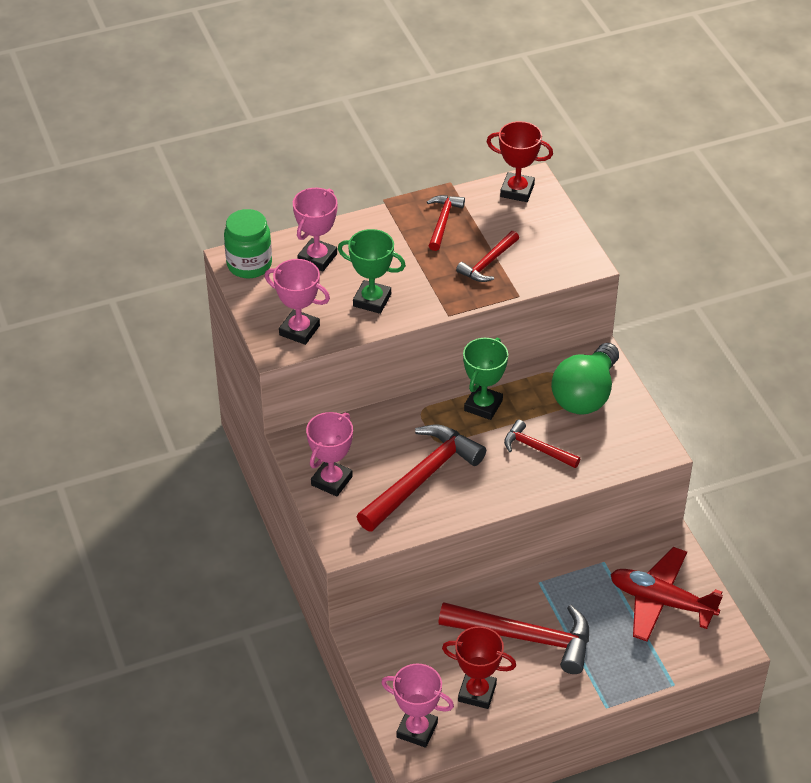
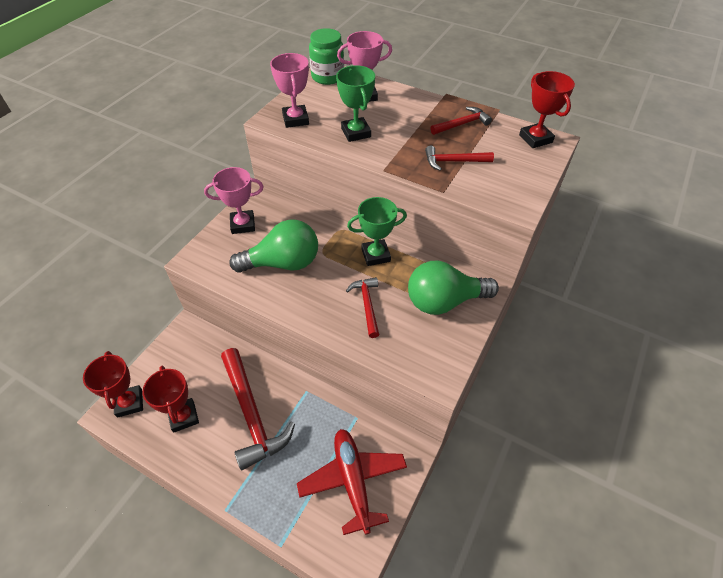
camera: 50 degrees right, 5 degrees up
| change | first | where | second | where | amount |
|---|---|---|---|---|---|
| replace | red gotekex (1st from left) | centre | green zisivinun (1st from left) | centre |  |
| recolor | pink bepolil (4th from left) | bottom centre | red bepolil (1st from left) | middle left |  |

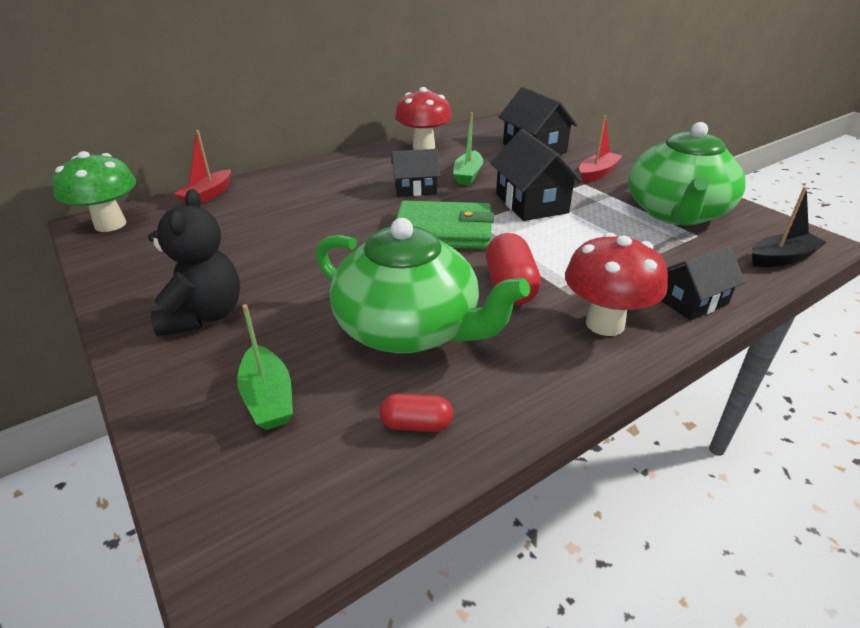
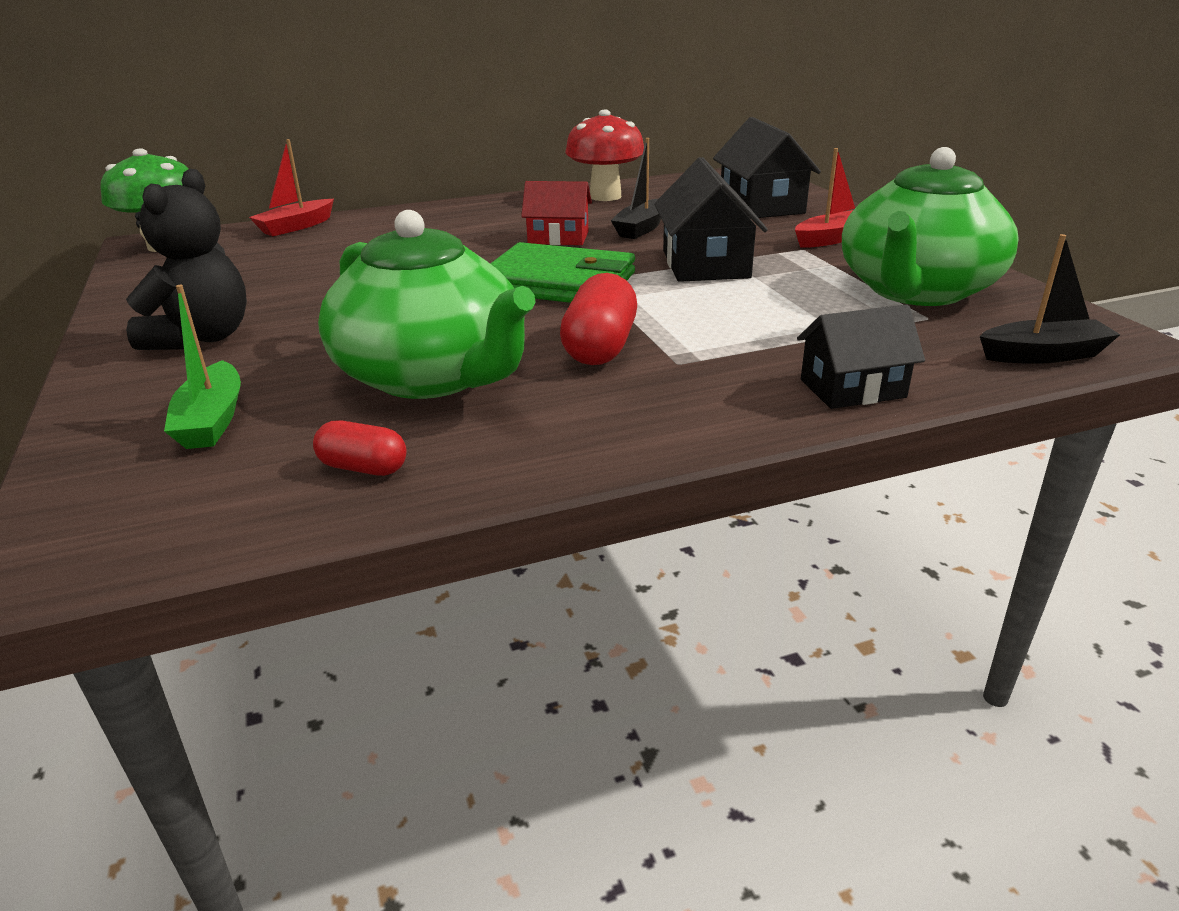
camera: 15 degrees right, 5 degrees down
| change | first | where | second | where | amount |
|---|---|---|---|---|---|
| recolor | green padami (2nd from left) | top centre | black padami (1st from left) | top centre |  |
| recolor | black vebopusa (1st from left) | top centre | red vebopusa | top centre |  |
| delete | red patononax (2nd from left) | middle right |  |  |  |

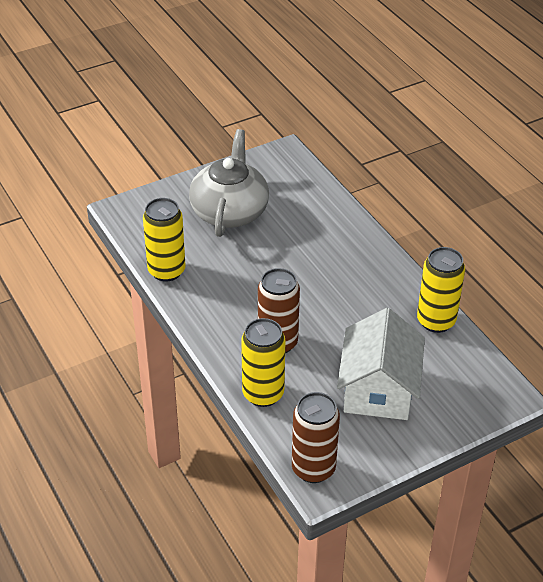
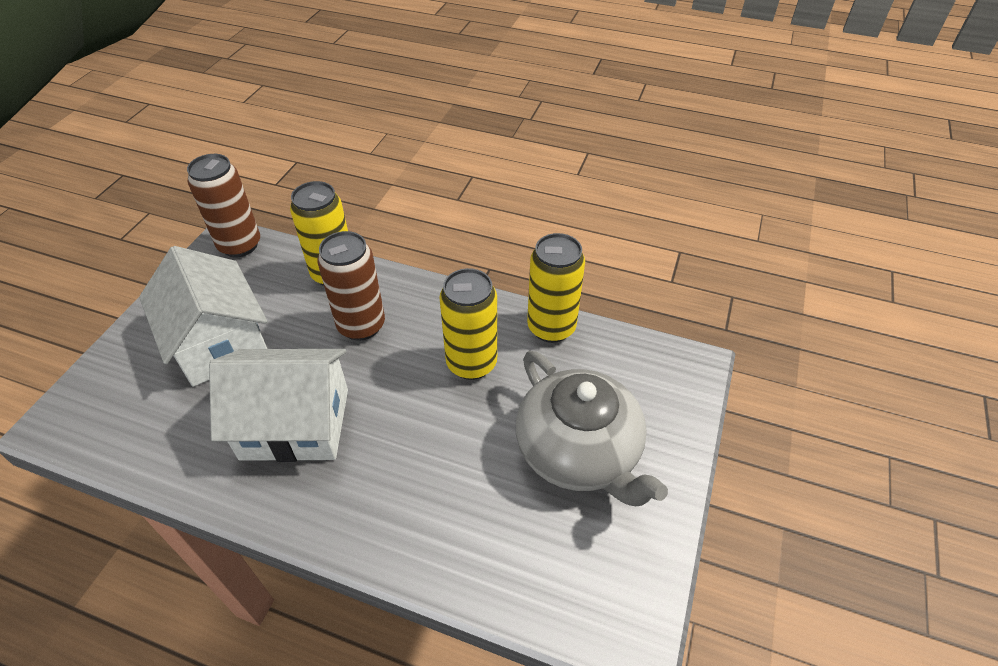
camera: 140 degrees right, 5 degrees up
| change | first | where | second | where | amount |
|---|---|---|---|---|---|
| move | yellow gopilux (3rd from left in the first image) | middle right | yellow gopilux (2nd from left) | centre |  |
| insert |  |  | white vebopusa (2nd from left) | middle left |  |

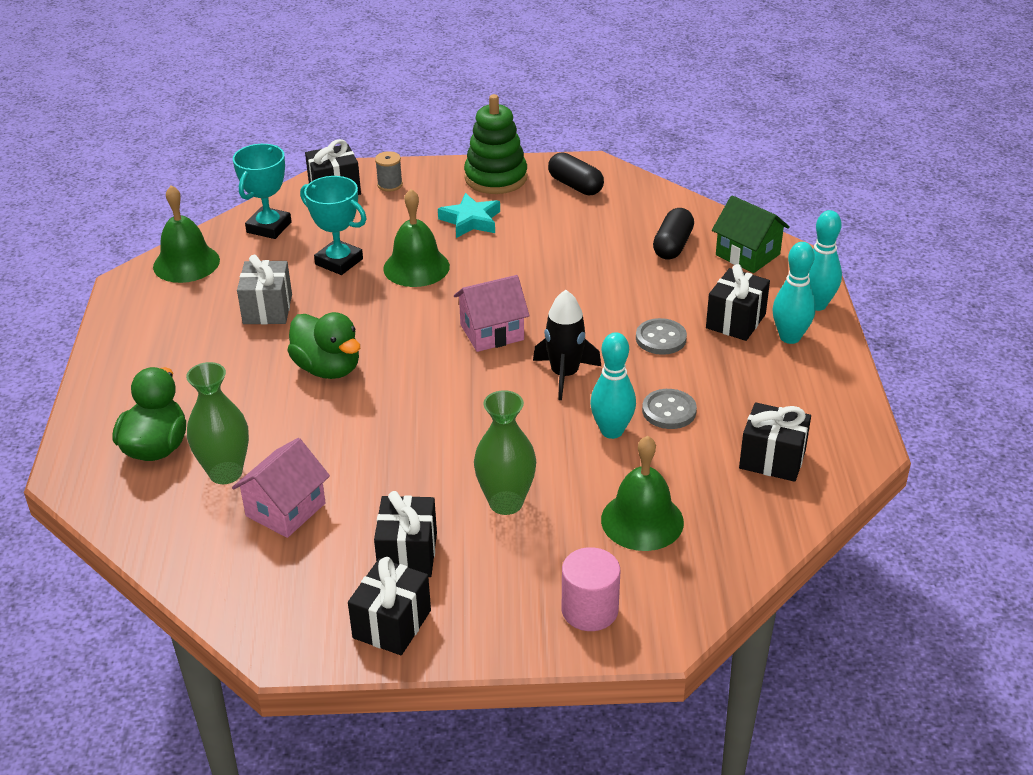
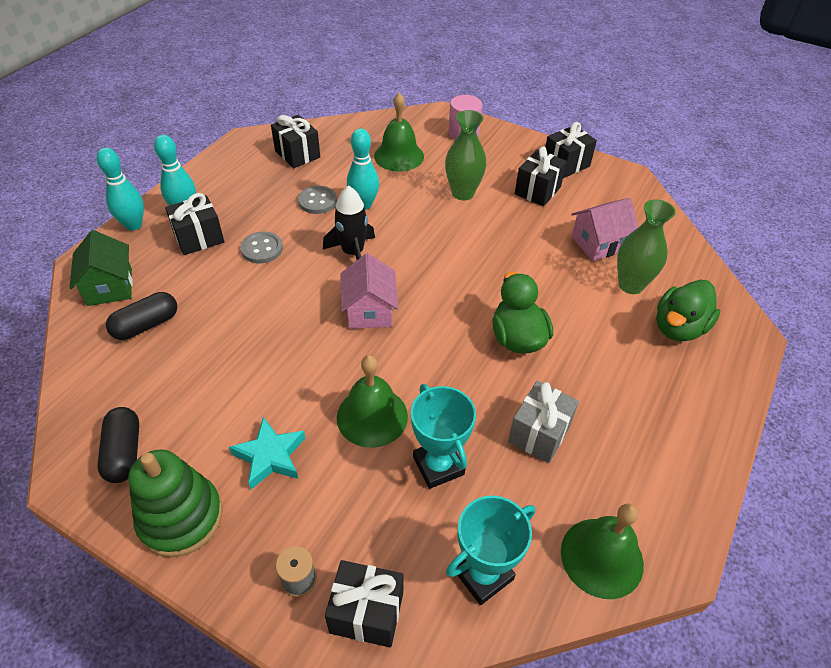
camera: 150 degrees left, 10 degrees up
| change | first | where | second | where | amount |
|---|---|---|---|---|---|
| rotate | pink vebopusa (2nd from left in the first image) | centre | pink vebopusa (1st from left) | centre | 75 degrees clockwise |

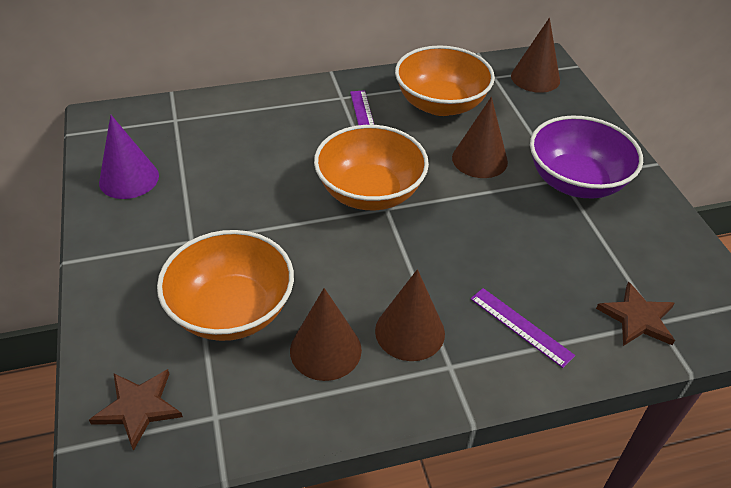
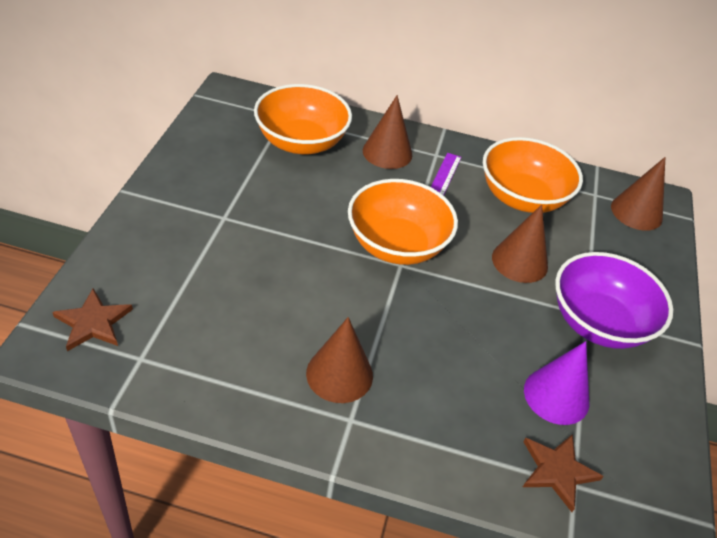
camera: 25 degrees right, 0 degrees up
| change | first | where | second | where | amount |
|---|---|---|---|---|---|
| move | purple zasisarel | top left |  | bottom right |  |
| move | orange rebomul (1st from left) | middle left |  | top centre |  |
| move | brown zasisarel (1st from left in the first image) | bottom centre | brown zasisarel (2nd from left) | top centre |  |
| delete | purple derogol (2nd from left) | bottom right |  |  |  |

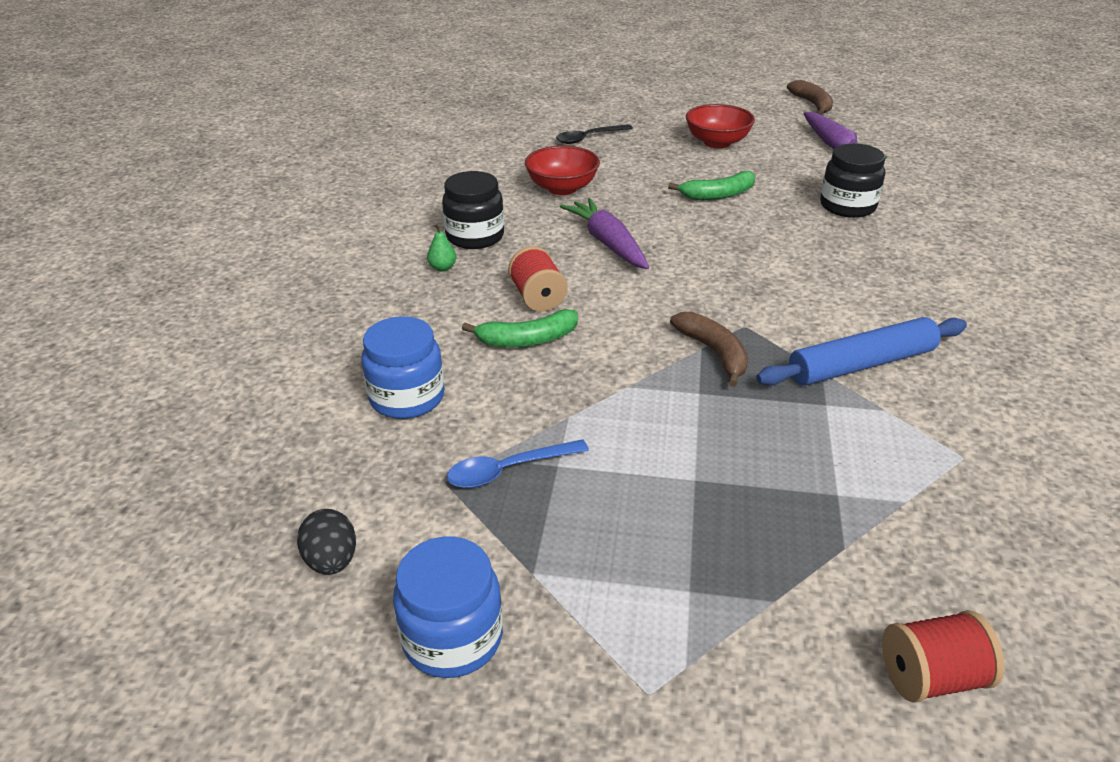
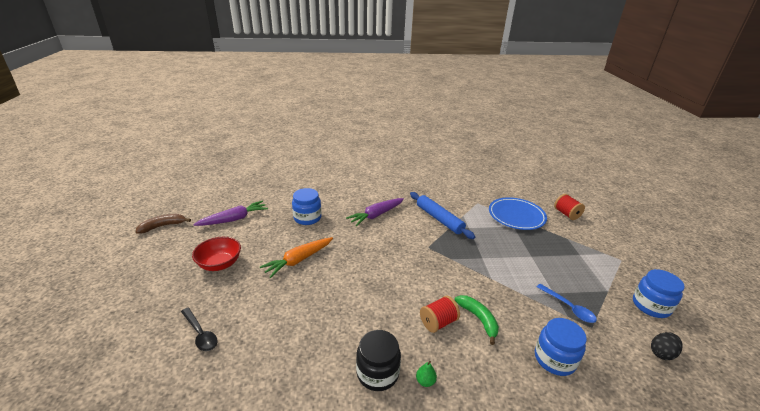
camera: 105 degrees left, 5 degrees down
| change | first | where | second | where | amount |
|---|---|---|---|---|---|
| recolor | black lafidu (2nd from left) | top right | blue lafidu (1st from left) | centre |  |
| delete | red rebomul (1st from left) | top centre |  |  |  |
| replace | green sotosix (2nd from left) | top centre | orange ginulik | centre |  |
| move | purple ginulik (1st from left in the first image) | top centre | purple ginulik (2nd from left) | centre |  |
| delete | brown sotosix (1st from left) | centre |  |  |  |
| insert |  |  | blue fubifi | middle right |  |

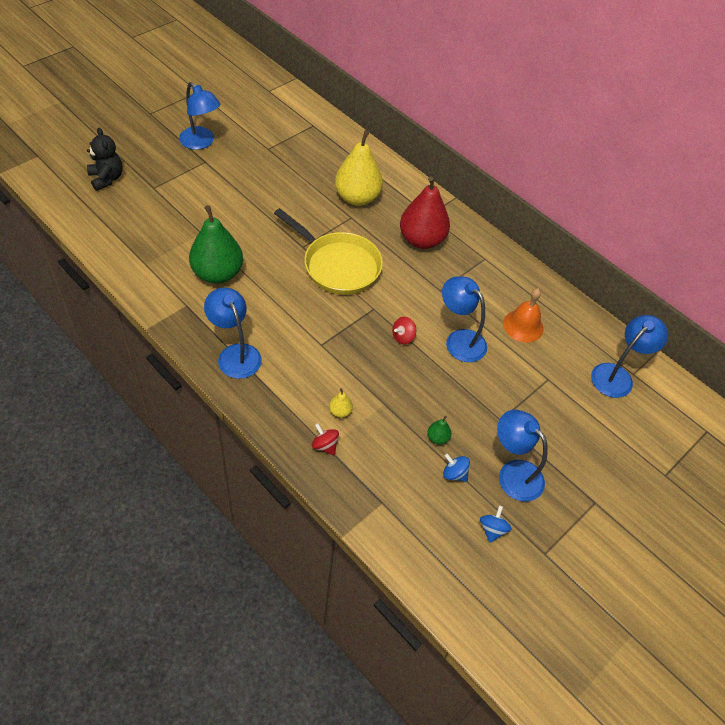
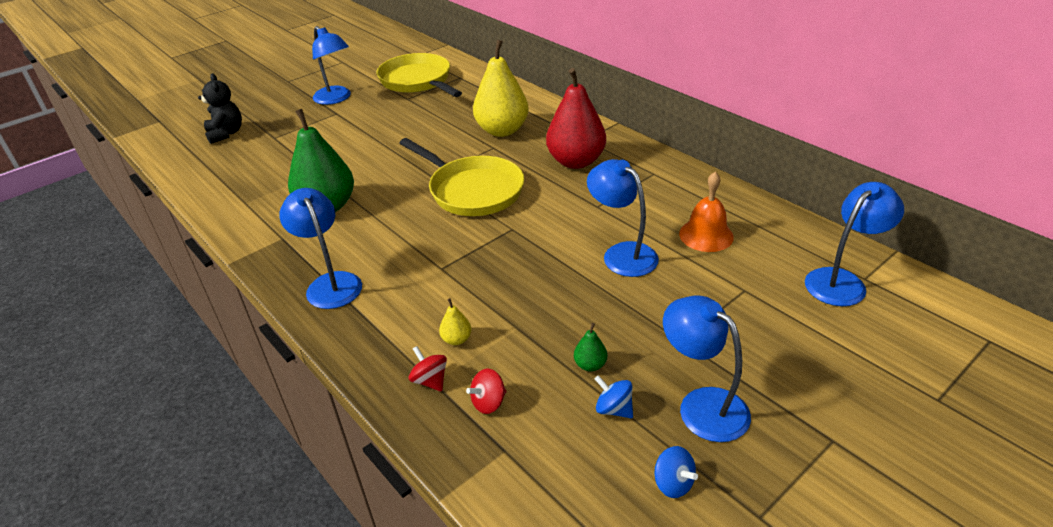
camera: 10 degrees right, 15 degrees down
| change | first | where | second | where | amount |
|---|---|---|---|---|---|
| move | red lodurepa (2nd from left) | centre |  | bottom centre |  |
| rotate | blue lodurepa (2nd from left) | bottom right |  | bottom centre | 120 degrees clockwise |
| insert |  |  | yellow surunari (1st from left) | top centre |  |

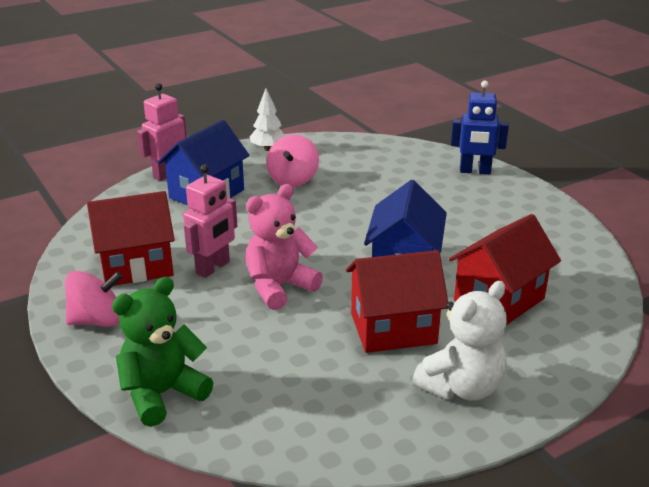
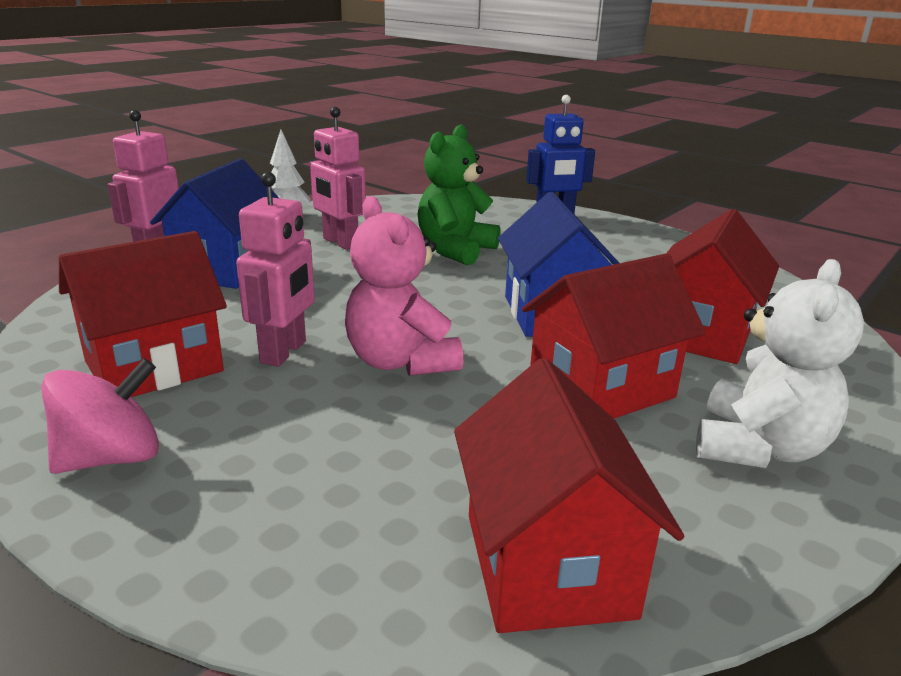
camera: 20 degrees left, 5 degrees down
| change | first | where | second | where | amount |
|---|---|---|---|---|---|
| replace | pink lodurepa (2nd from left) | top centre | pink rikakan (3rd from left) | top centre |  |
| rotate | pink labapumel | centre |  | centre | 60 degrees counterclockwise |
| move | green labapumel | bottom left |  | top centre |  |
| insert |  |  | red vebopusa (2nd from left) | bottom centre |  |

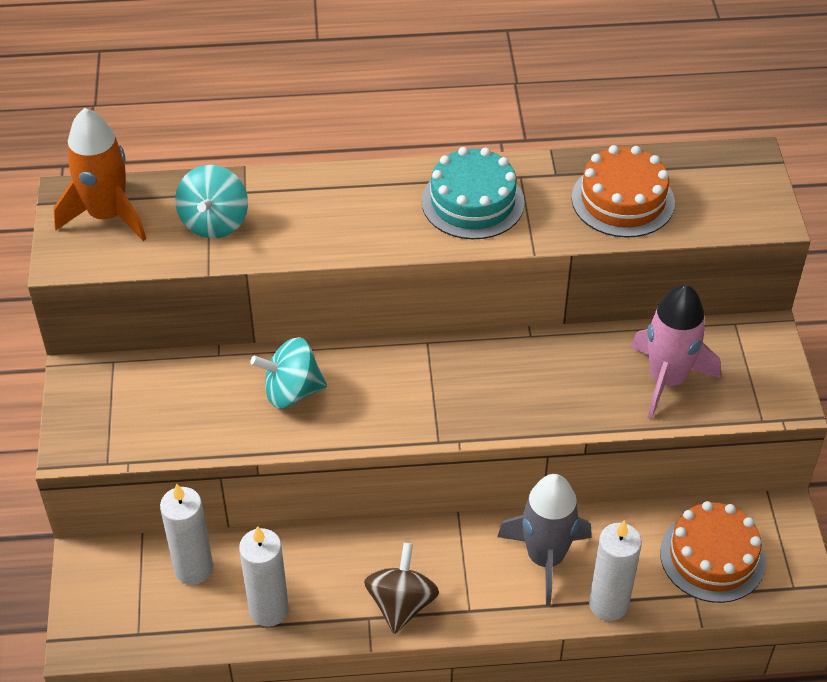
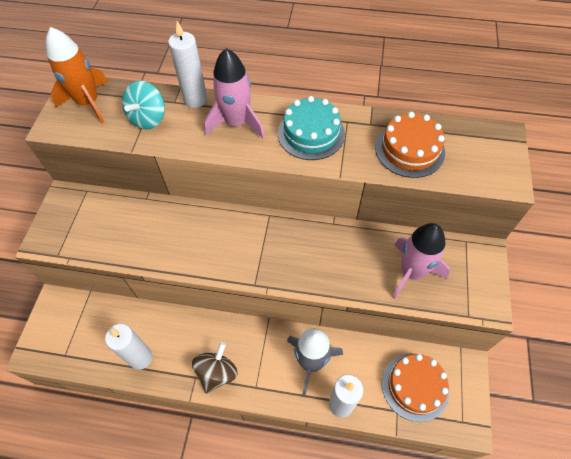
camera: 15 degrees right, 10 degrees up
| change | first | where | second | where | amount |
|---|---|---|---|---|---|
| delete | turquoise lodurepa (2nd from left) | centre |  |  |  |
| move | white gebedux (1st from left in the first image) | bottom left | white gebedux (2nd from left) | top left |  |
| insert |  |  | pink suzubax (1st from left) | top centre |  |

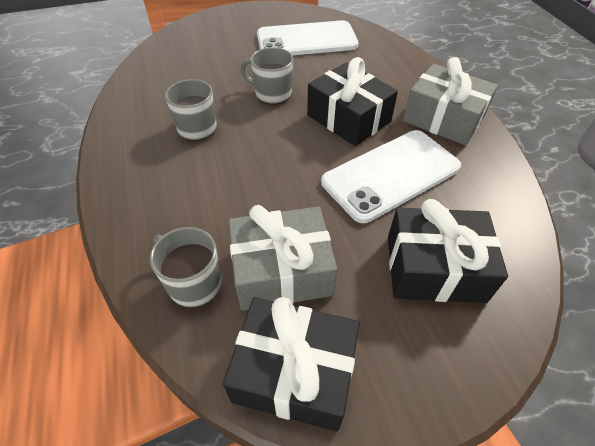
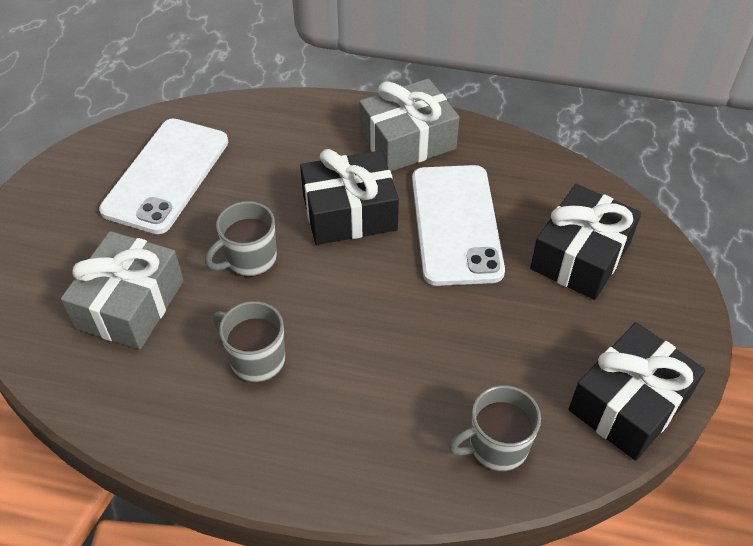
camera: 60 degrees left, 0 degrees up
| change | first | where | second | where | amount |
|---|---|---|---|---|---|
| move | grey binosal (1st from left) | centre |  | middle left |  |

